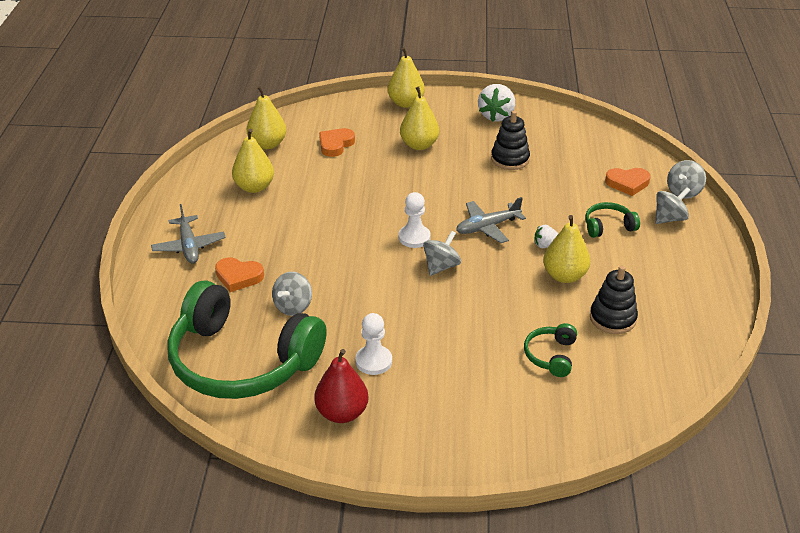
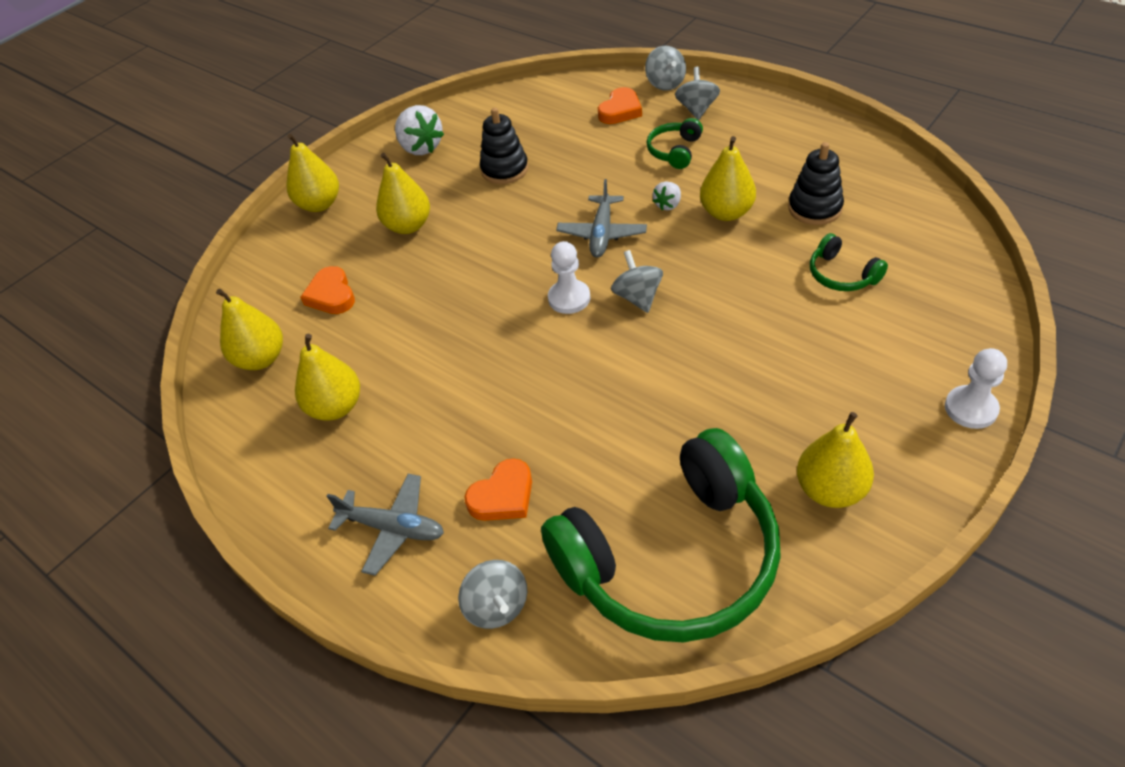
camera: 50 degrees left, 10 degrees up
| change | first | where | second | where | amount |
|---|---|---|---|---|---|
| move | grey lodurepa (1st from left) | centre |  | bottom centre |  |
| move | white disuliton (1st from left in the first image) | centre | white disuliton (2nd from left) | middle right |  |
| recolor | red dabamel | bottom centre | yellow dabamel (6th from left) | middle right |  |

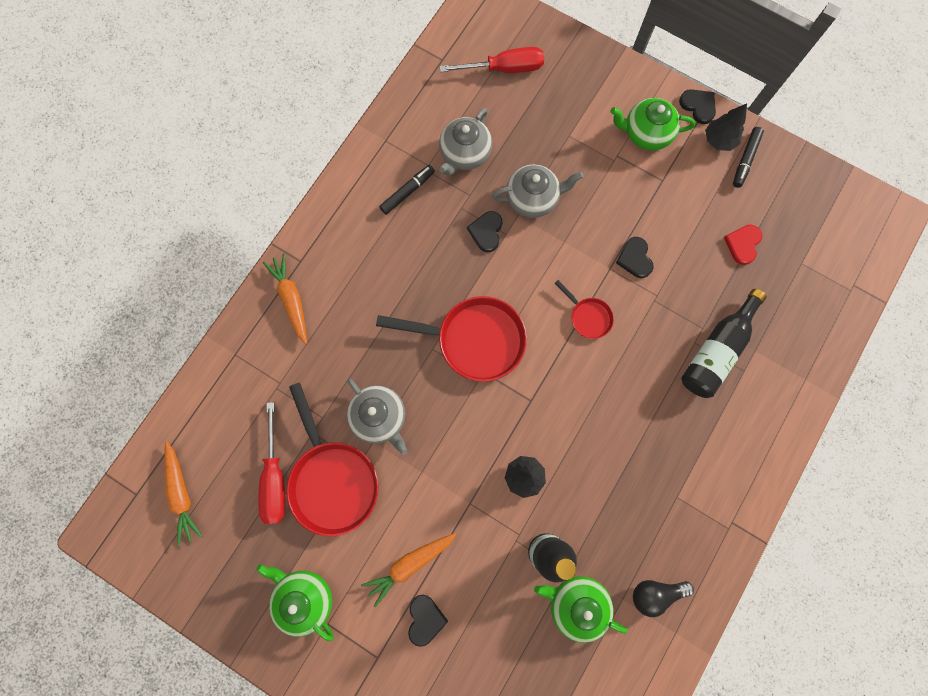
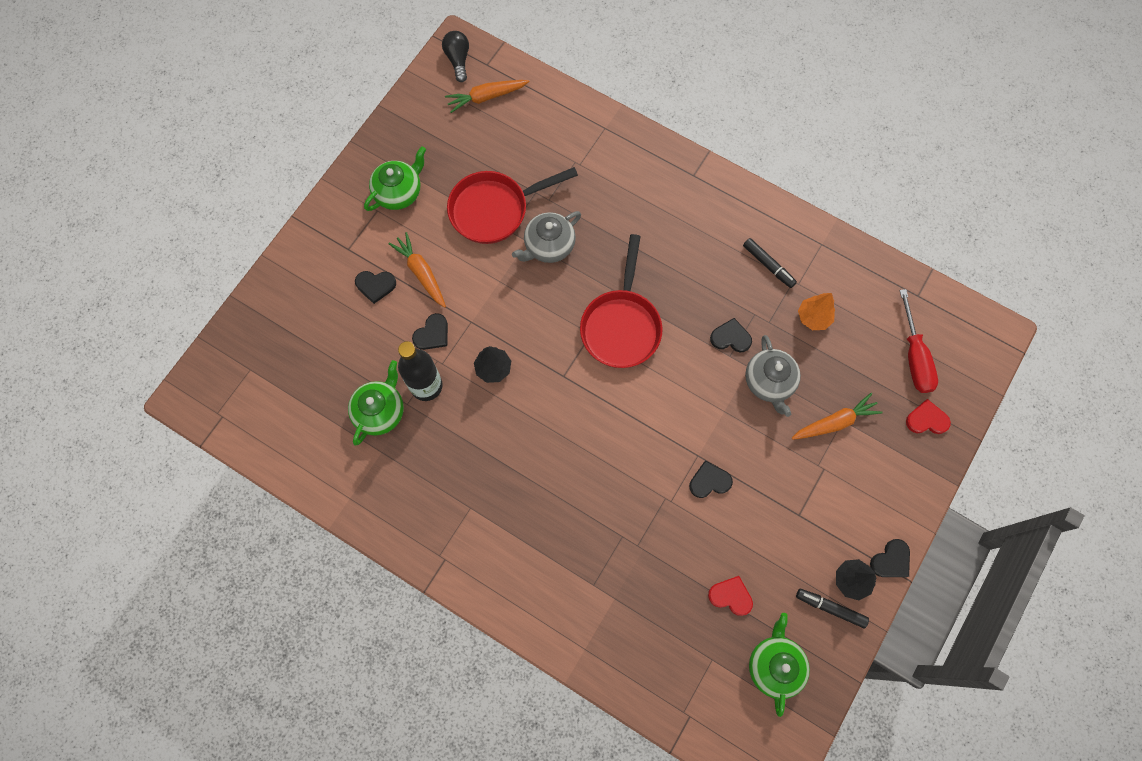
camera: 90 degrees right, 5 degrees down
| change | first | where | second | where | amount |
|---|---|---|---|---|---|
| move | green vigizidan (3rd from left) | top right |  | bottom right |  |
| replace | grey vigizidan (2nd from left) | top centre | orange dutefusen | middle right |  |
| move | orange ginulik (2nd from left in the first image) | middle left | orange ginulik (3rd from left) | middle right |  |
| delete | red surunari (3rd from left) | centre |  |  |  |
| delete | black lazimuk (2nd from left) | middle right |  |  |  |
| delete | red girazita (1st from left) | middle left |  |  |  |
| move | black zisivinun | bottom right |  | top centre |  |
| insert |  |  | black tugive (2nd from left) | centre |  |
| insert |  |  | red tugive (2nd from left) | middle right |  |

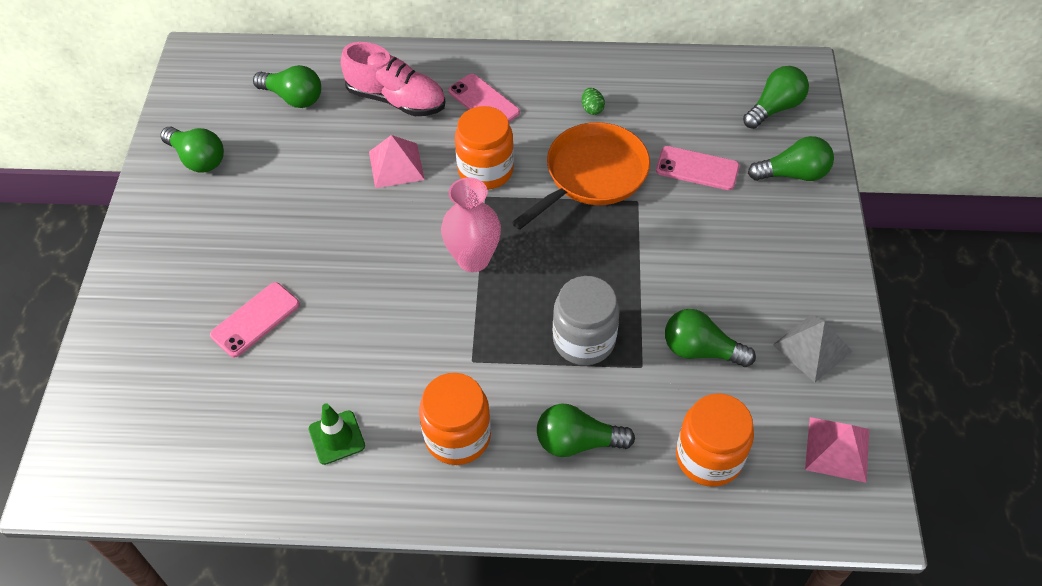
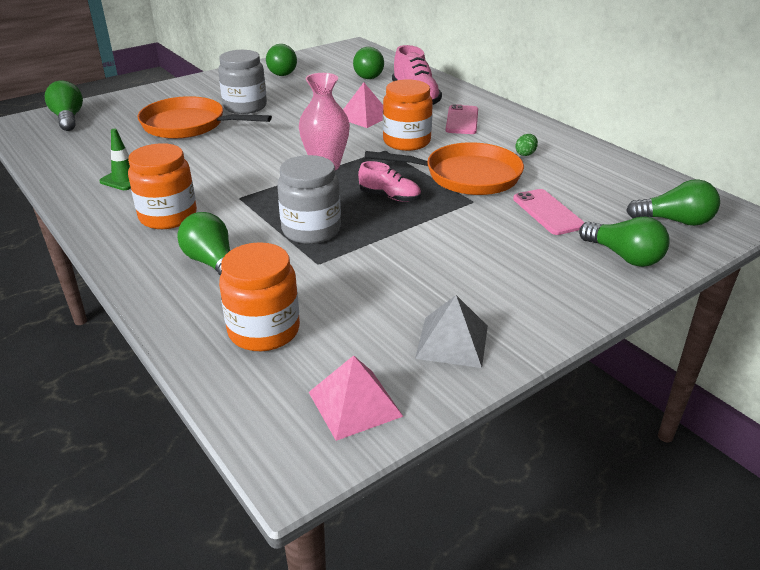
camera: 50 degrees right, 20 degrees down
| change | first | where | second | where | amount |
|---|---|---|---|---|---|
| replace | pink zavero (1st from left) | middle left | orange surunari (1st from left) | top left |  |
| move | green zisivinun (4th from left in the first image) | middle right | green zisivinun (1st from left) | top left |  |
| insert |  |  | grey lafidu (1st from left) | top left |  |
| insert |  |  | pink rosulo (1st from left) | top centre |  |

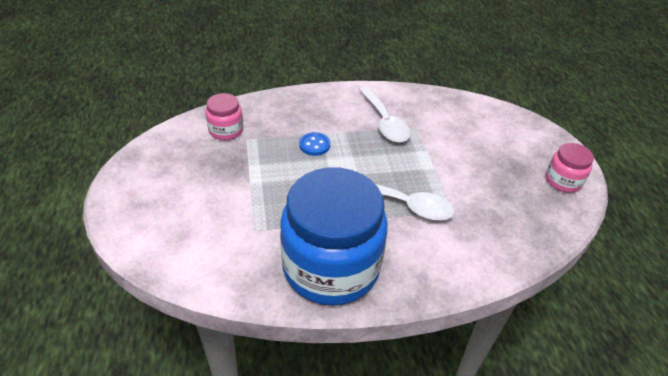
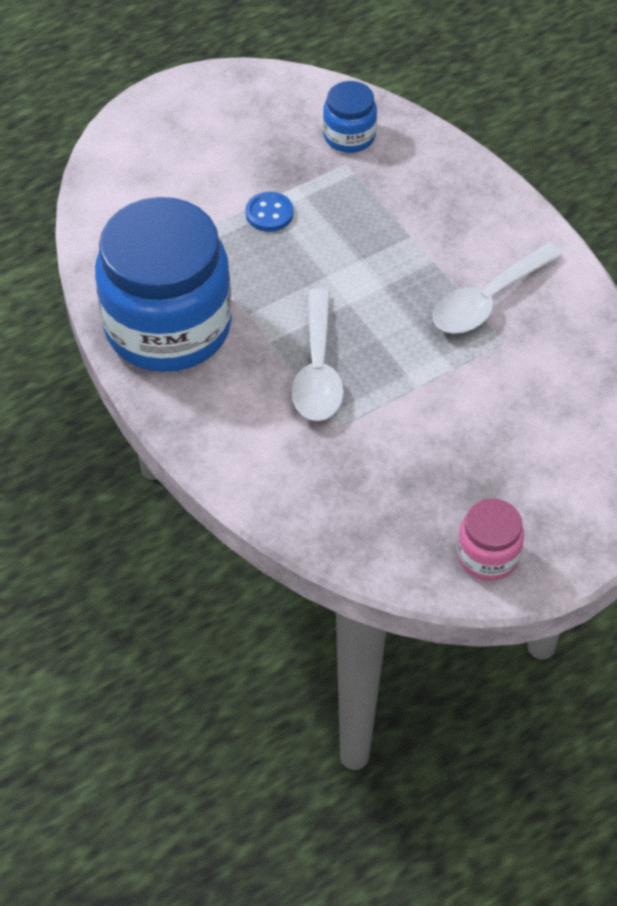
camera: 70 degrees right, 10 degrees up
| change | first | where | second | where | amount |
|---|---|---|---|---|---|
| recolor | pink lafidu (1st from left) | top centre | blue lafidu (2nd from left) | top centre |  |
| move | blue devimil | centre |  | top centre |  |

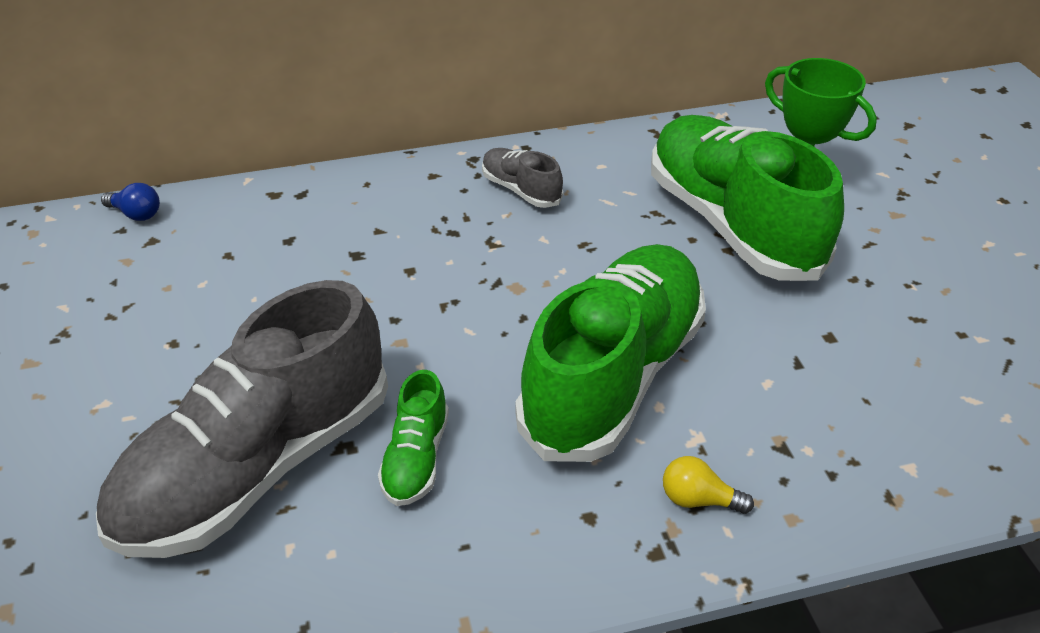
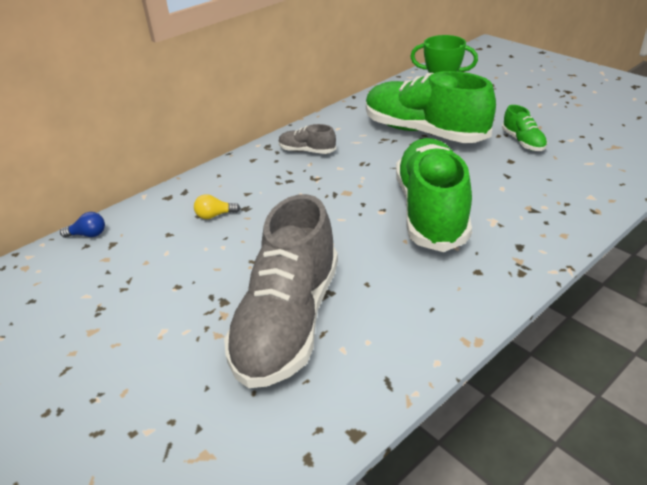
camera: 25 degrees left, 5 degrees down
| change | first | where | second | where | amount |
|---|---|---|---|---|---|
| move | green rosulo (1st from left in the first image) | bottom centre | green rosulo (3rd from left) | top right |  |
| move | yellow zisivinun | bottom right |  | centre |  |

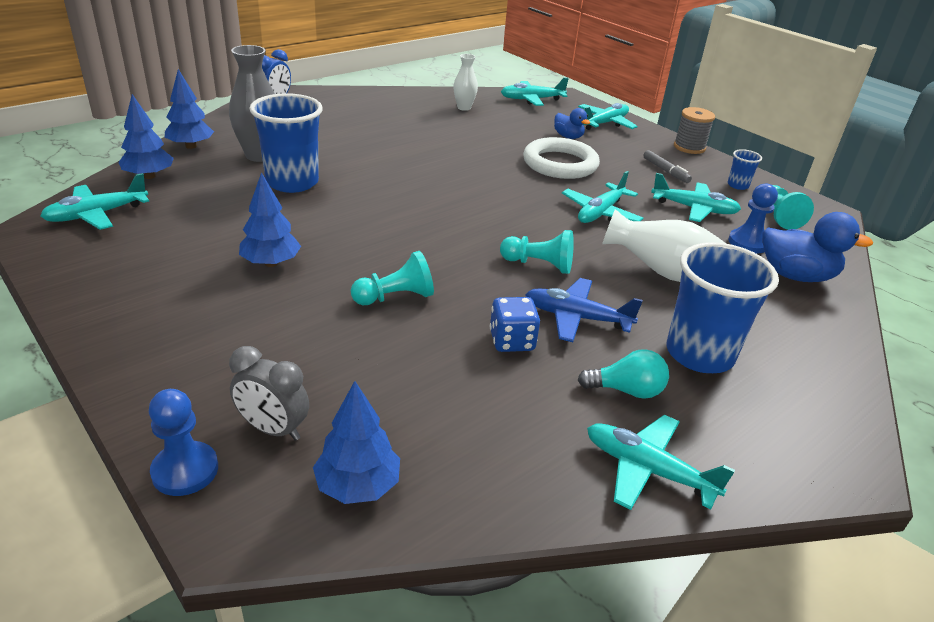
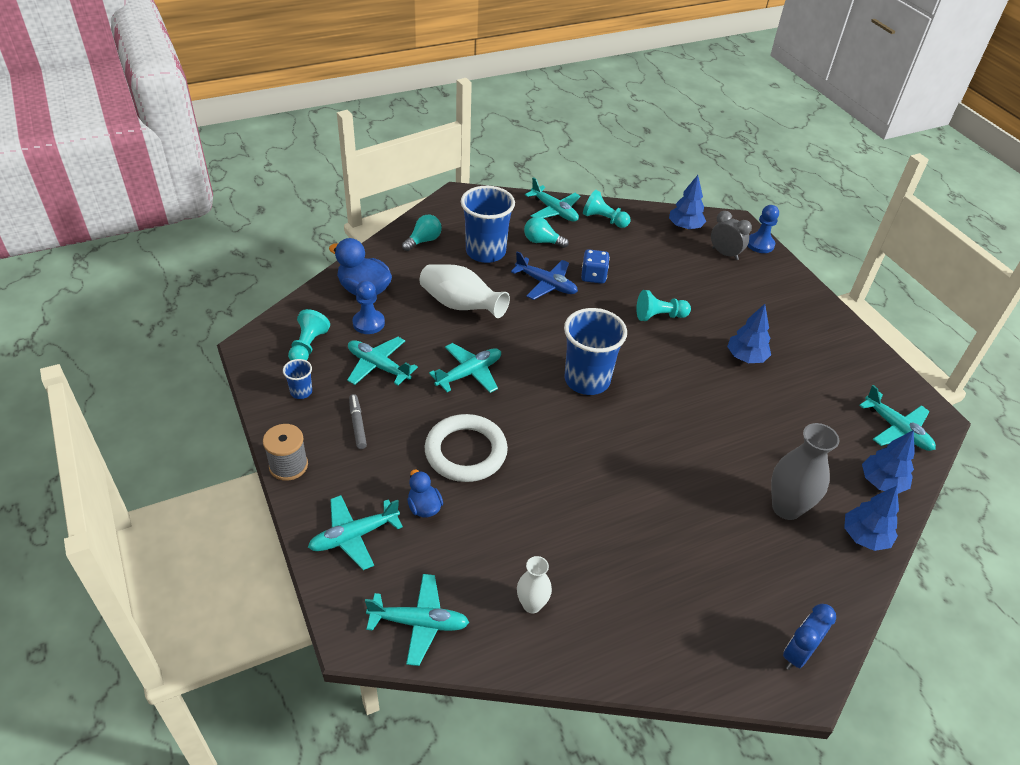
camera: 165 degrees left, 10 degrees up
| change | first | where | second | where | amount |
|---|---|---|---|---|---|
| move | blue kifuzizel (1st from left in the first image) | top left | blue kifuzizel (3rd from left) | centre |  |
| rotate | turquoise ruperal (1st from left in the first image) | top left | turquoise ruperal (6th from left) | middle right | 75 degrees clockwise |
| move | turquoise disuliton (2nd from left) | centre |  | top centre |  |
| insert |  |  | turquoise zisivinun (1st from left) | top centre |  |

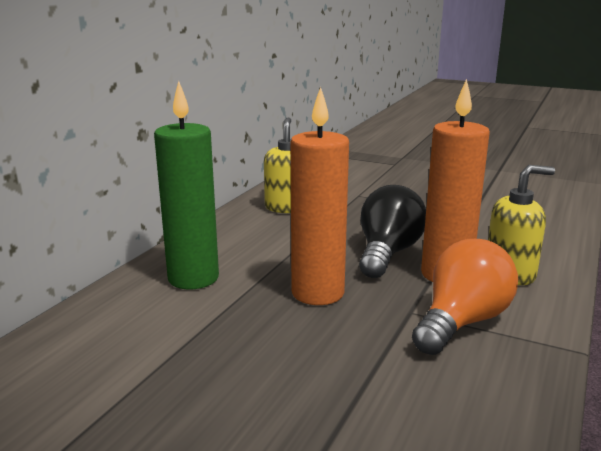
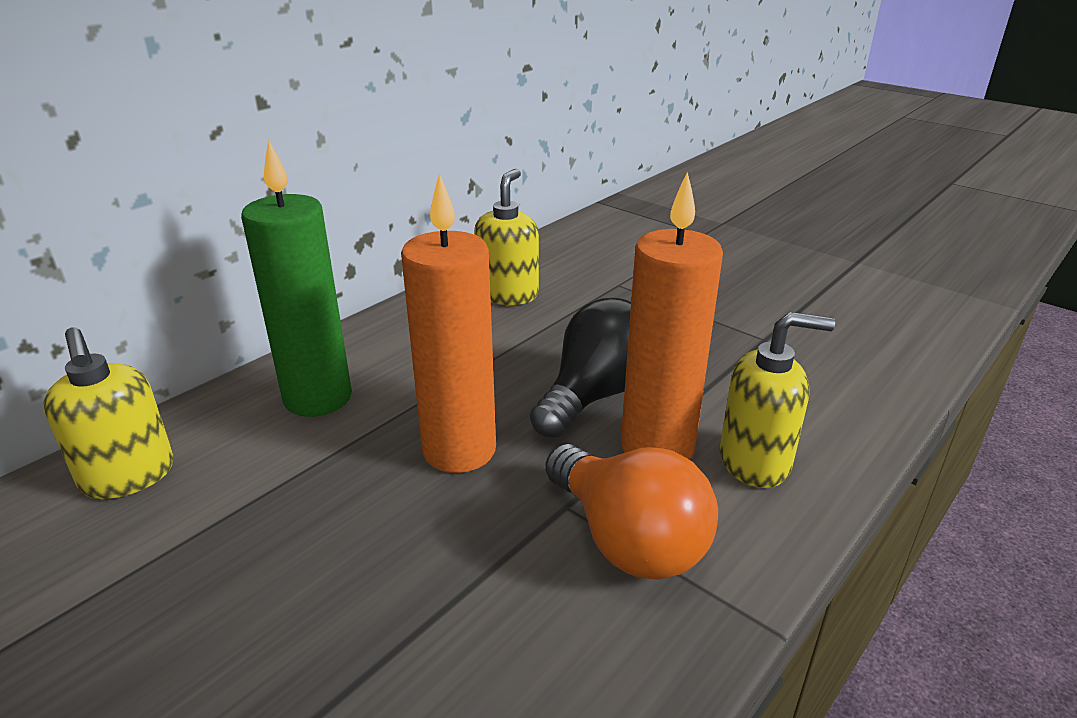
camera: 15 degrees right, 10 degrees up
| change | first | where | second | where | amount |
|---|---|---|---|---|---|
| rotate | orange zisivinun | middle right |  | bottom centre | 90 degrees clockwise |
| insert |  |  | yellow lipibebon (1st from left) | middle left |  |

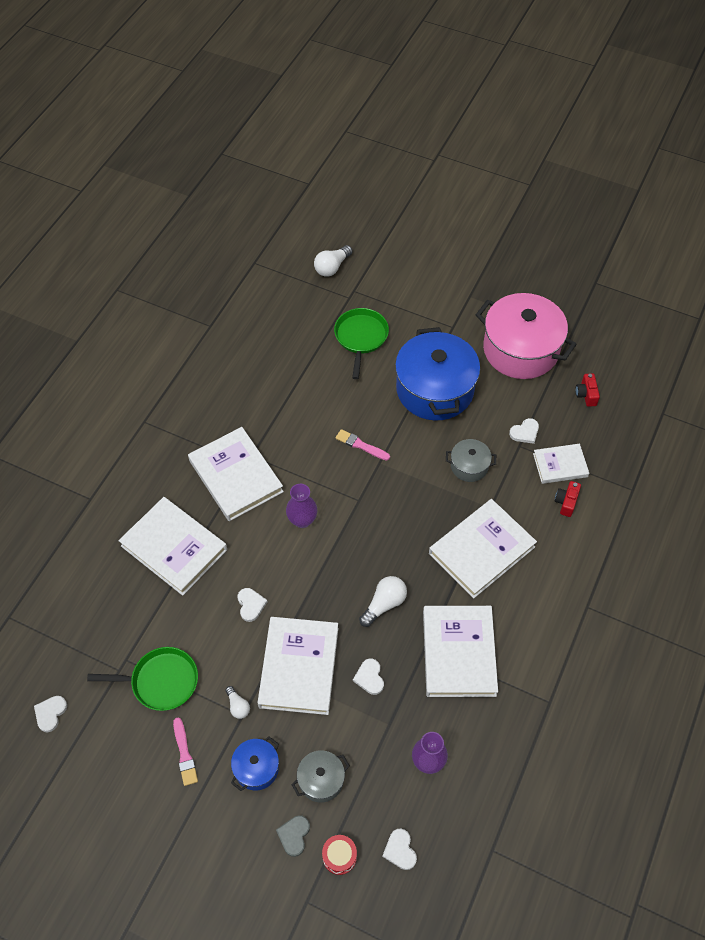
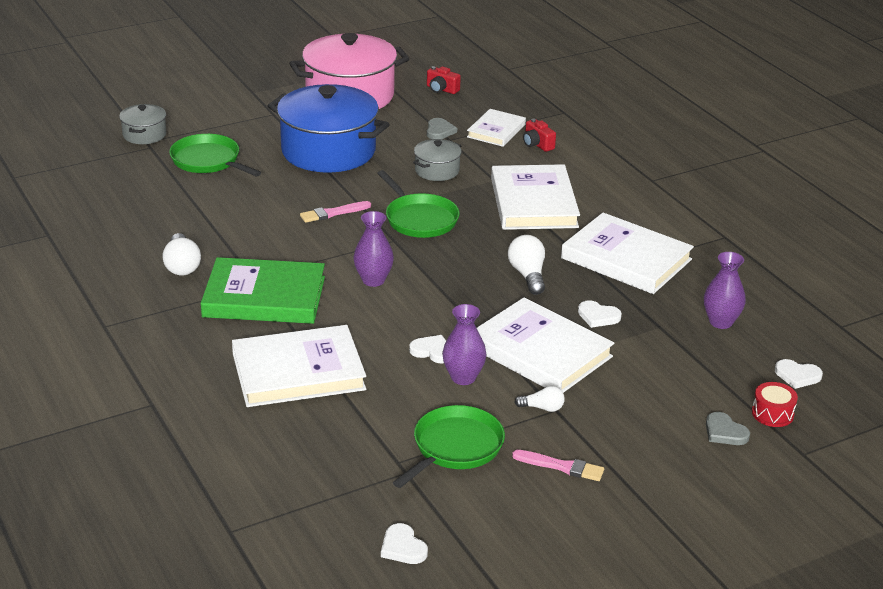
camera: 55 degrees left, 25 degrees down
| change | first | where | second | where | amount |
|---|---|---|---|---|---|
| move | white zisivinun (2nd from left in the first image) | top centre | white zisivinun (1st from left) | middle left |  |
| recolor | white tugive (5th from left) | middle right | grey tugive (1st from left) | top centre |  |
| recolor | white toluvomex (2nd from left) | centre | green toluvomex | middle left |  |
| delete | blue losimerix (1st from left) | bottom centre |  |  |  |
| move | grey losimerix (1st from left) | bottom centre |  | top left |  |
| insert |  |  | green surunari (2nd from left) | centre |  |
| insert |  |  | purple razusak (2nd from left) | centre |  |

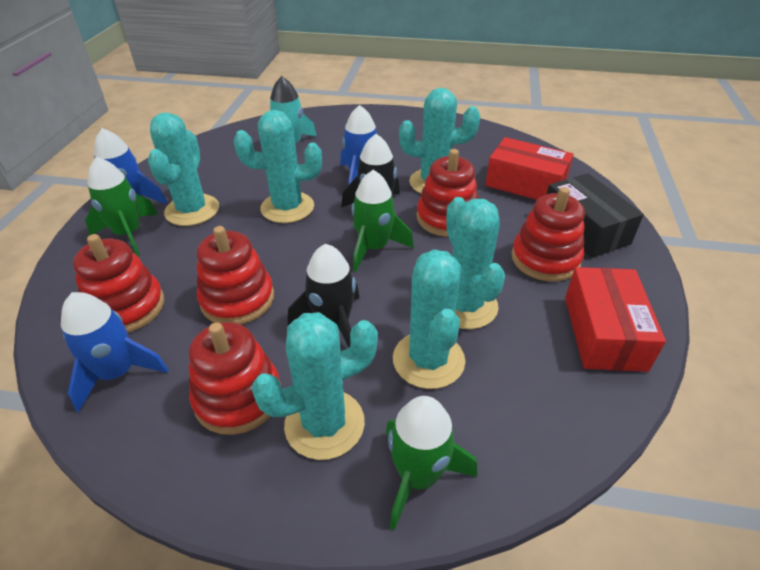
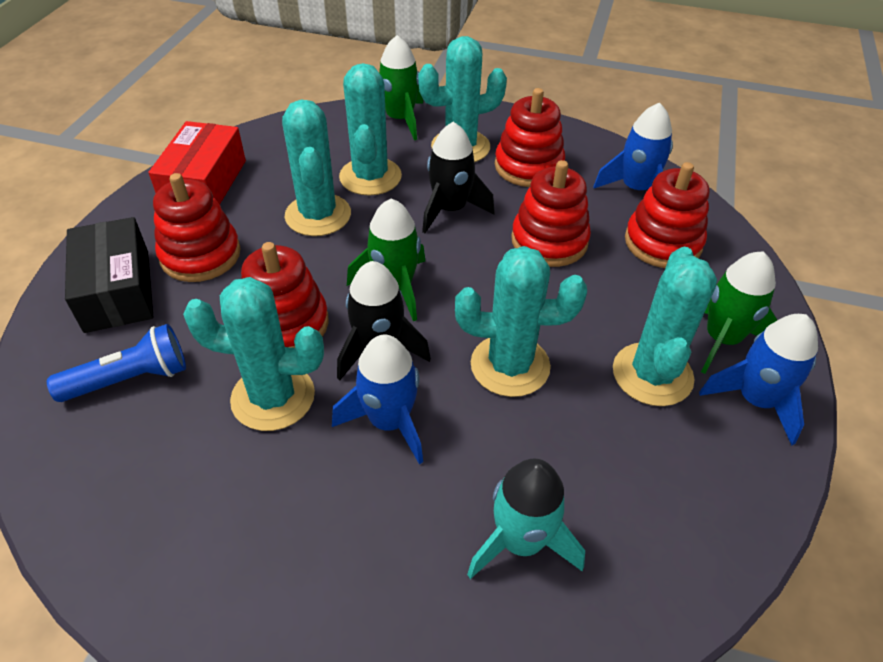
camera: 175 degrees left, 5 degrees up
| change | first | where | second | where | amount |
|---|---|---|---|---|---|
| replace | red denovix (1st from left) | top right | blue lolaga | middle left |  |

